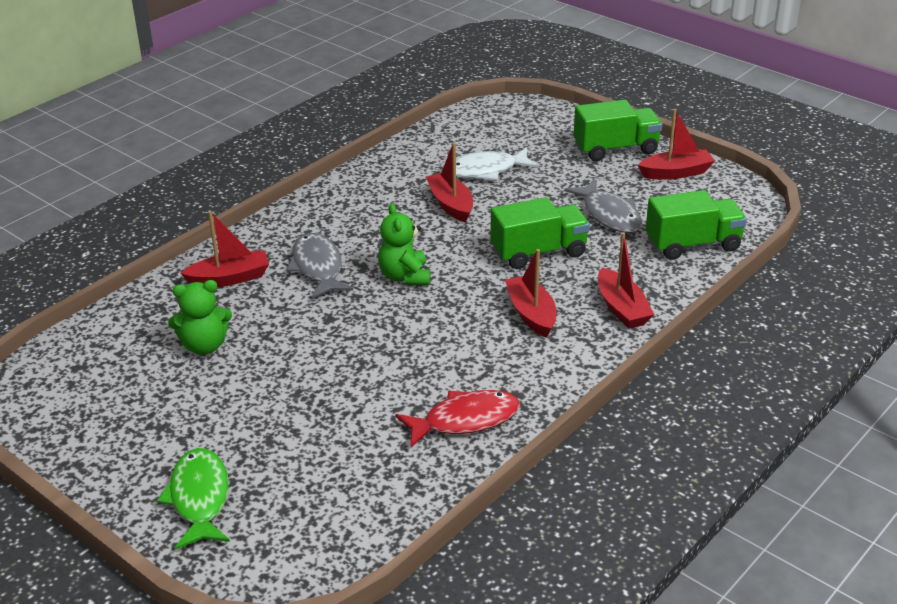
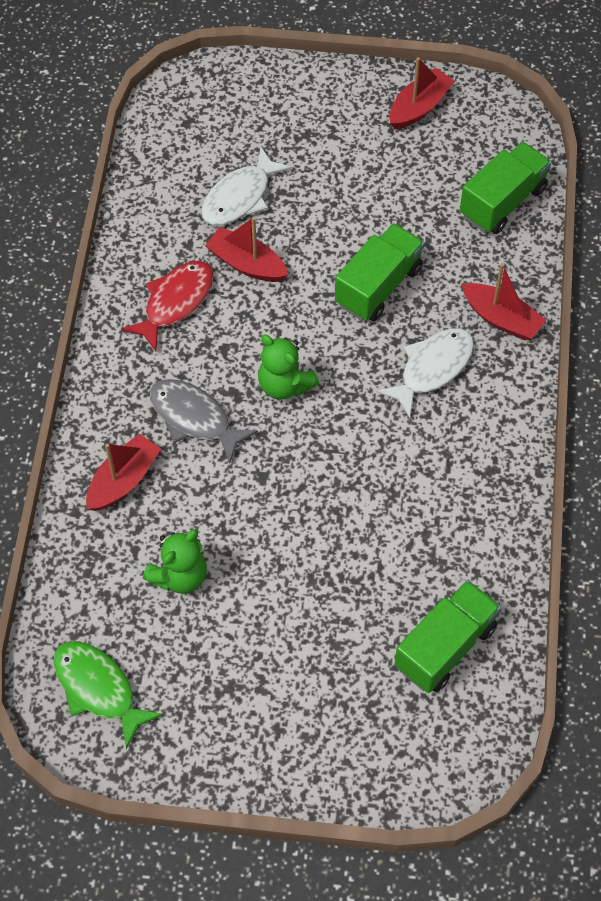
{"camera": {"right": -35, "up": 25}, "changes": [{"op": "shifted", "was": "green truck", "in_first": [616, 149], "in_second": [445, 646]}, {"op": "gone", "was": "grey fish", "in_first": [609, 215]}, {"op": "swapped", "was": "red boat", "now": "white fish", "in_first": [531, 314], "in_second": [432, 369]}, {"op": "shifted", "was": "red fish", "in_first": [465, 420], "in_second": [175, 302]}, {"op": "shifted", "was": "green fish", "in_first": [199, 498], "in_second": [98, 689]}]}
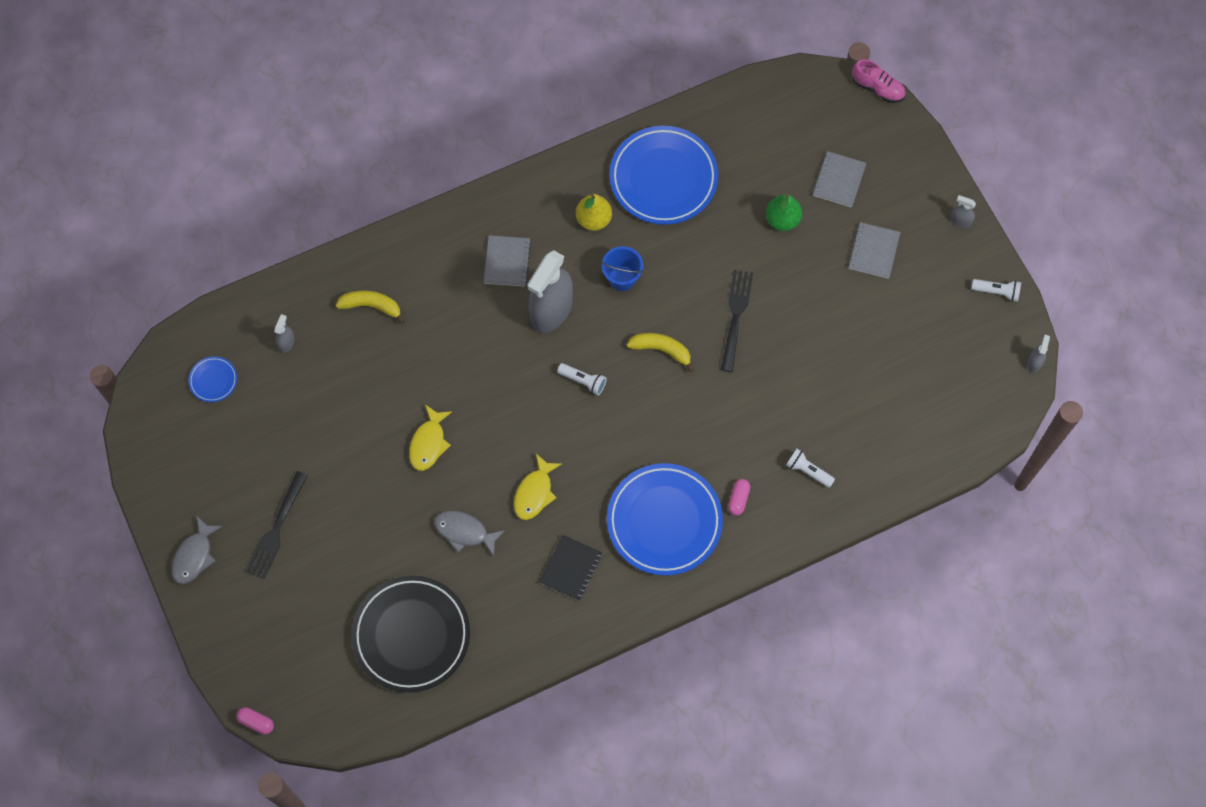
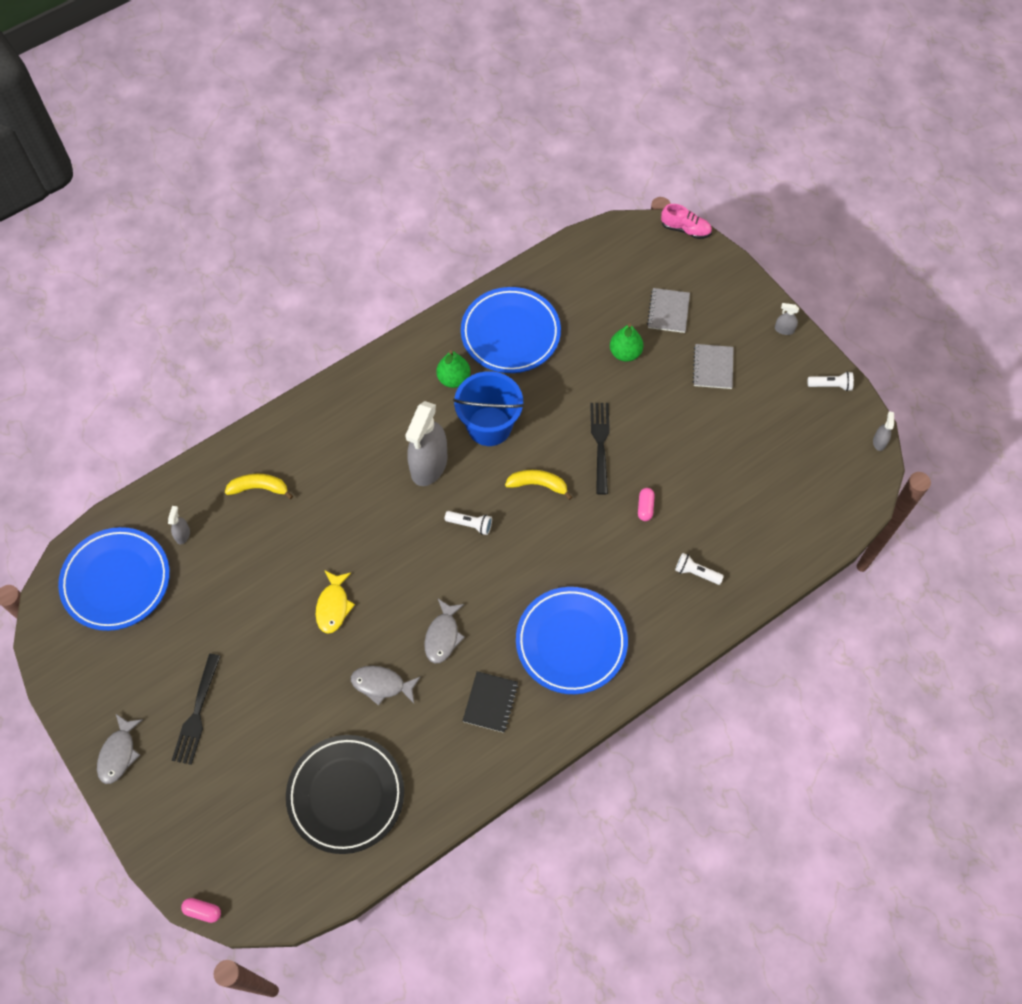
{"camera": {"right": -10, "up": -5}, "changes": [{"op": "repainted", "was": "yellow pear", "now": "green pear", "in_first": [594, 219], "in_second": [454, 379]}, {"op": "gone", "was": "grey notebook", "in_first": [507, 262]}, {"op": "scaled", "was": "blue bucket", "in_first": [622, 278], "in_second": [489, 426], "ratio": 1.73}, {"op": "scaled", "was": "blue plate", "in_first": [213, 380], "in_second": [116, 581], "ratio": 2.32}, {"op": "repainted", "was": "yellow fish", "now": "grey fish", "in_first": [534, 492], "in_second": [443, 636]}, {"op": "shifted", "was": "pink capsule", "in_first": [738, 499], "in_second": [645, 507]}]}
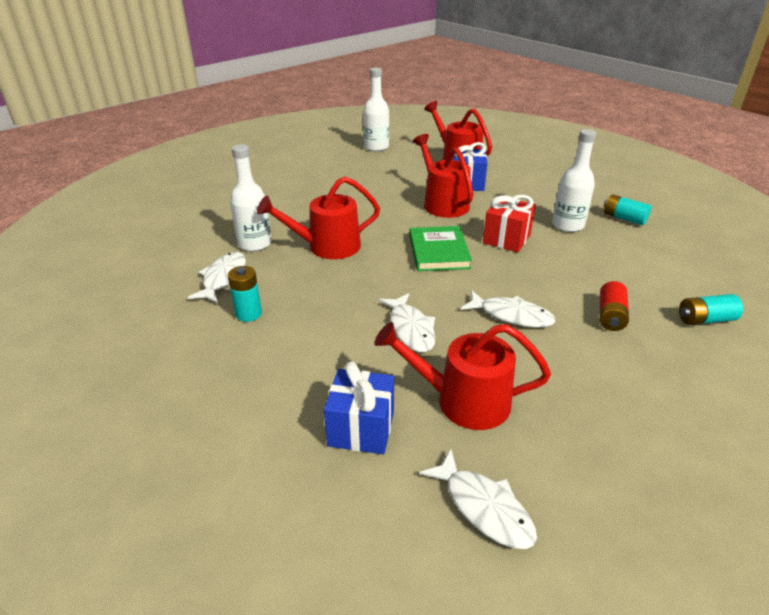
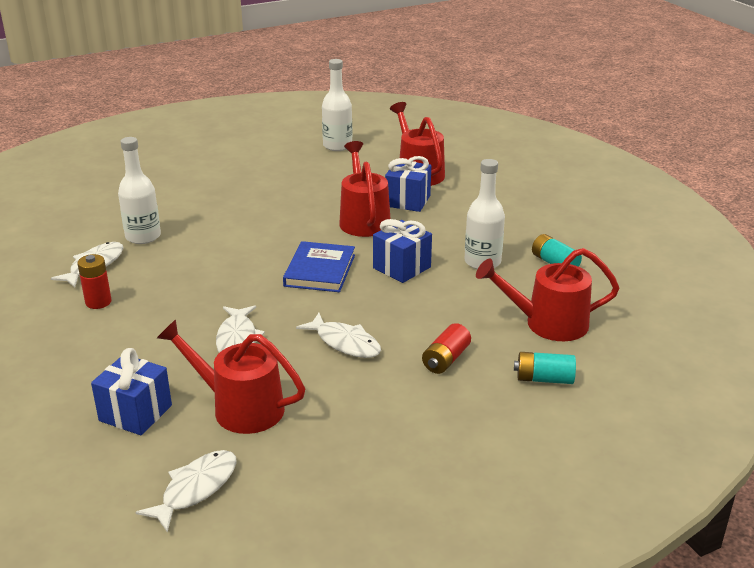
{"camera": {"right": 15, "up": -5}, "changes": [{"op": "shifted", "was": "red watering can", "in_first": [327, 246], "in_second": [548, 323]}, {"op": "repainted", "was": "red gift", "now": "blue gift", "in_first": [506, 239], "in_second": [402, 267]}, {"op": "repainted", "was": "green book", "now": "blue book", "in_first": [439, 252], "in_second": [320, 270]}, {"op": "repainted", "was": "turquoise battery", "now": "red battery", "in_first": [248, 314], "in_second": [98, 302]}, {"op": "rotated", "was": "white fish", "in_first": [484, 507], "in_second": [196, 489], "clockwise": -120}]}
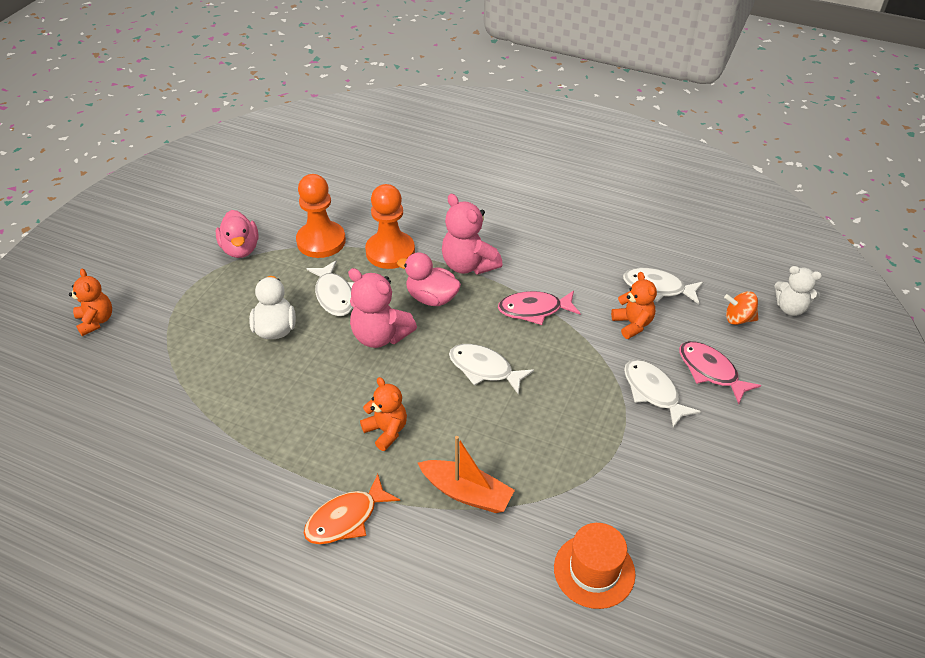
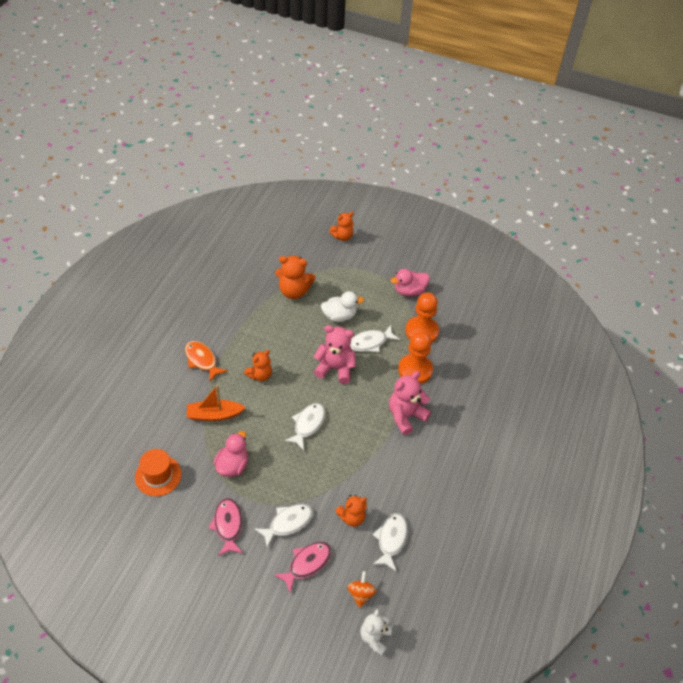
{"camera": {"right": 85, "up": 5}, "changes": [{"op": "shifted", "was": "pink duck", "in_first": [431, 298], "in_second": [232, 465]}, {"op": "rotated", "was": "pink teddy bear", "in_first": [380, 336], "in_second": [335, 368], "clockwise": 75}, {"op": "shifted", "was": "pink fish", "in_first": [534, 310], "in_second": [228, 525]}, {"op": "rotated", "was": "orange boat", "in_first": [467, 493], "in_second": [214, 415], "clockwise": 60}, {"op": "new", "now": "orange teddy bear", "in_second": [294, 291]}]}
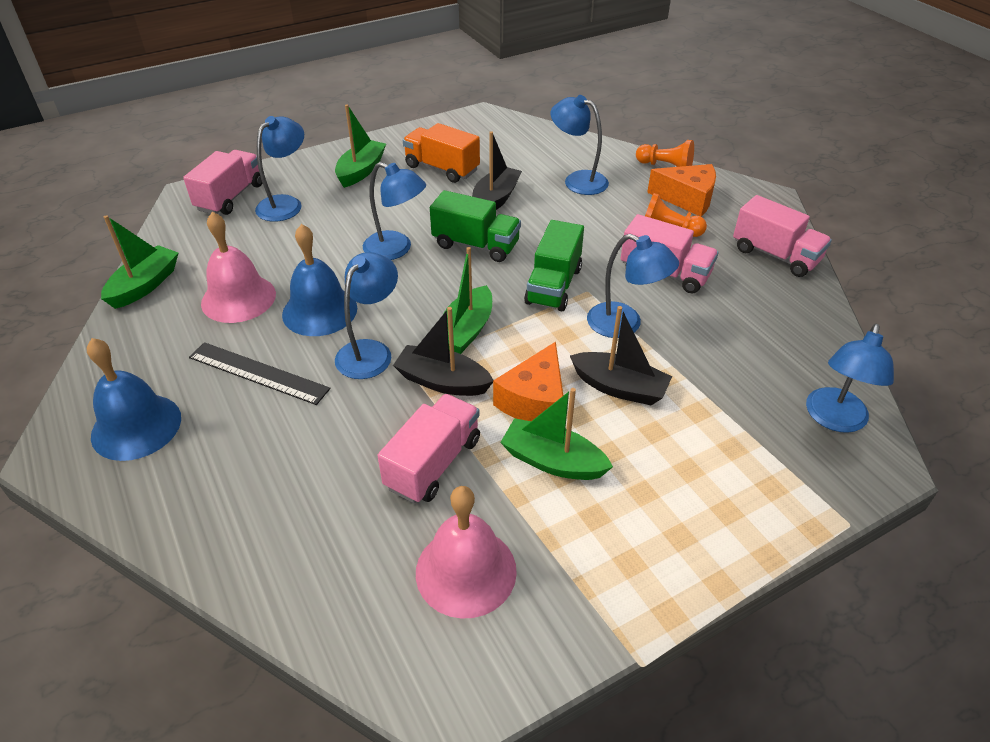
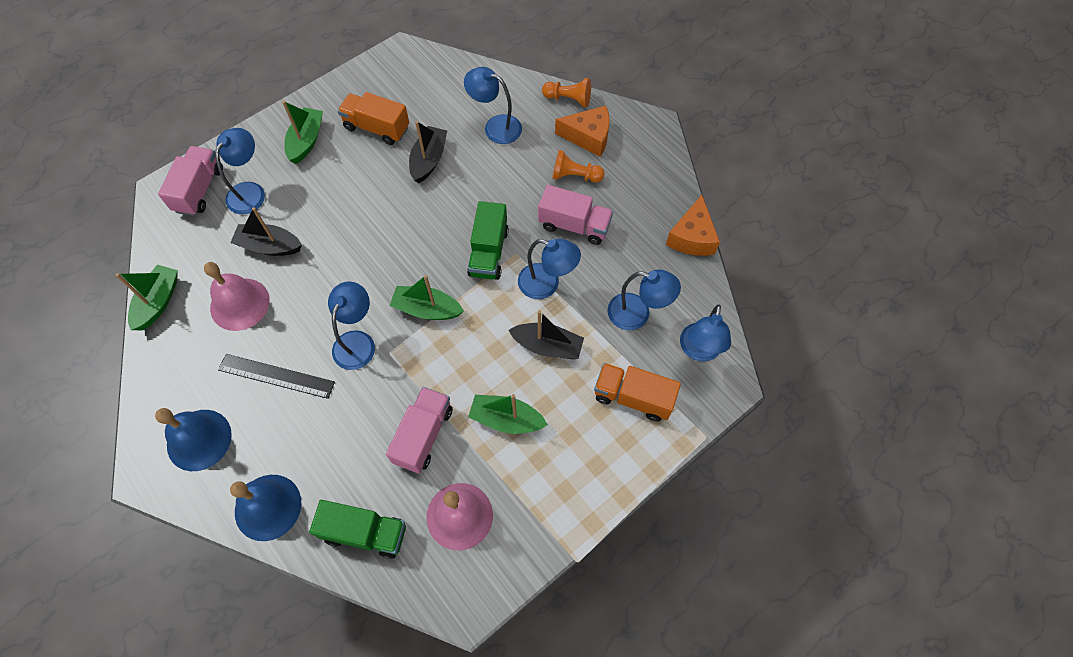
{"camera": {"right": -10, "up": 20}, "changes": [{"op": "shifted", "was": "blue lamp", "in_first": [396, 249], "in_second": [637, 314]}, {"op": "shifted", "was": "green truck", "in_first": [476, 245], "in_second": [365, 533]}, {"op": "gone", "was": "pink truck", "in_first": [775, 255]}, {"op": "shifted", "was": "blue bell", "in_first": [319, 311], "in_second": [268, 507]}, {"op": "rotated", "was": "green boat", "in_first": [466, 330], "in_second": [427, 309], "clockwise": 90}, {"op": "shifted", "was": "black boat", "in_first": [443, 381], "in_second": [269, 246]}, {"op": "shifted", "was": "orange cheese", "in_first": [535, 400], "in_second": [692, 237]}, {"op": "new", "now": "orange truck", "in_second": [633, 397]}]}
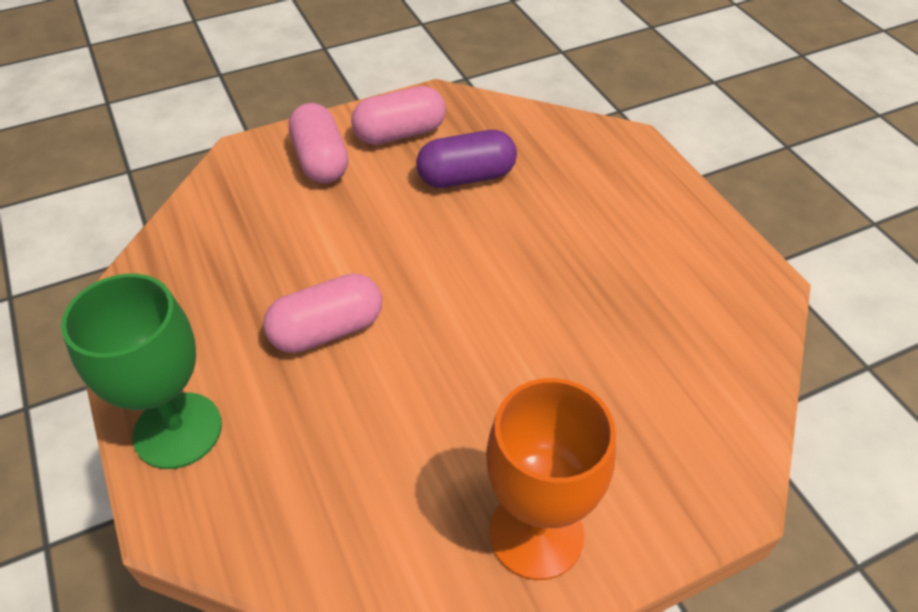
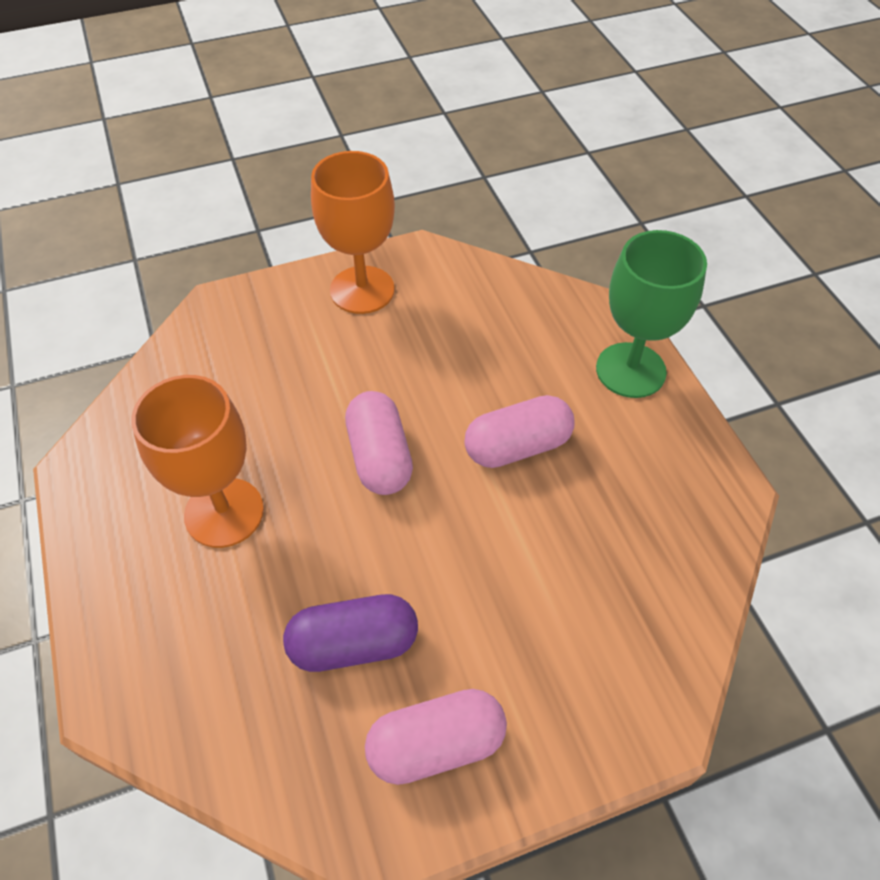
{"camera": {"right": -175, "up": 5}, "changes": [{"op": "shifted", "was": "pink capsule", "in_first": [321, 161], "in_second": [380, 457]}, {"op": "new", "now": "orange goblet", "in_second": [224, 512]}]}
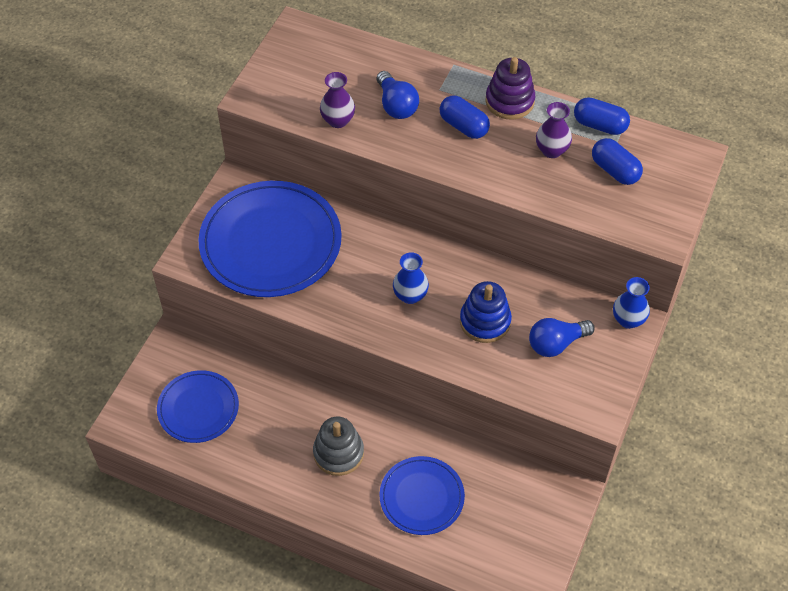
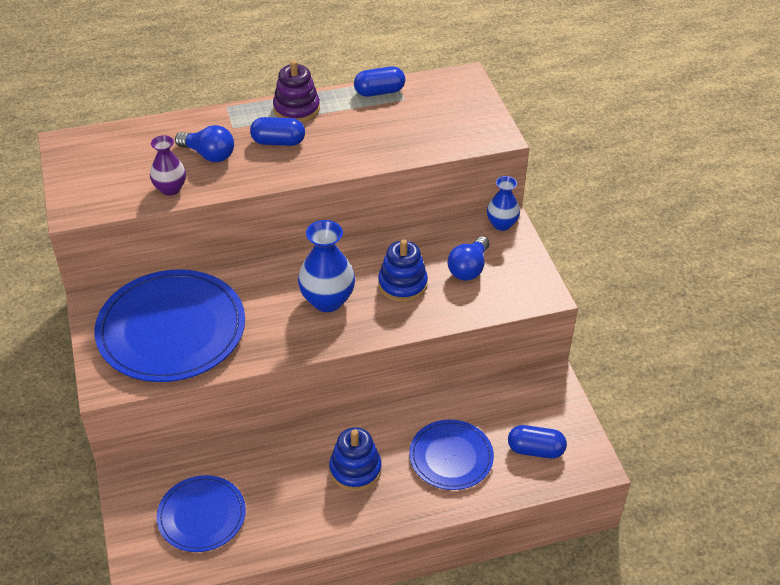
{"camera": {"right": -40, "up": -10}, "changes": [{"op": "gone", "was": "purple vase", "in_first": [551, 150]}, {"op": "shifted", "was": "blue capsule", "in_first": [614, 170], "in_second": [535, 450]}, {"op": "scaled", "was": "blue vase", "in_first": [410, 295], "in_second": [327, 300], "ratio": 1.59}, {"op": "repainted", "was": "grey stacking toy", "now": "blue stacking toy", "in_first": [338, 453], "in_second": [355, 469]}]}
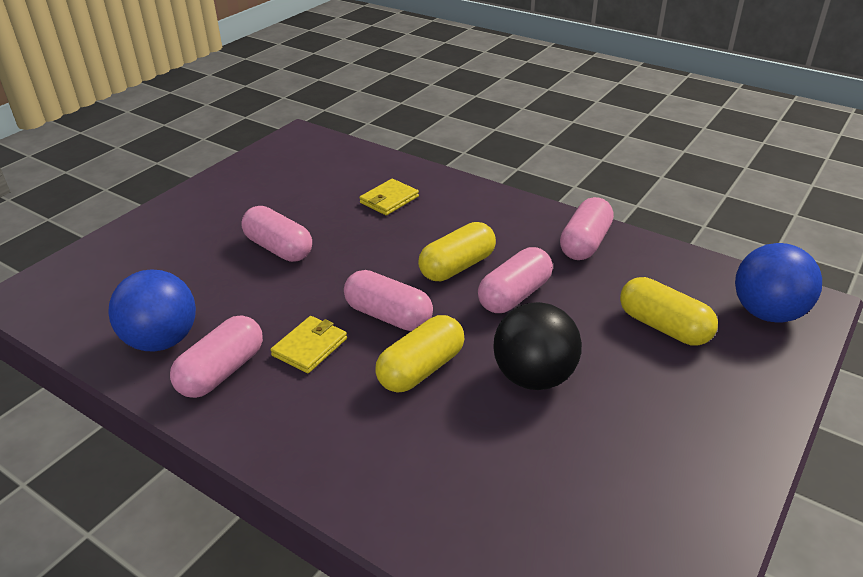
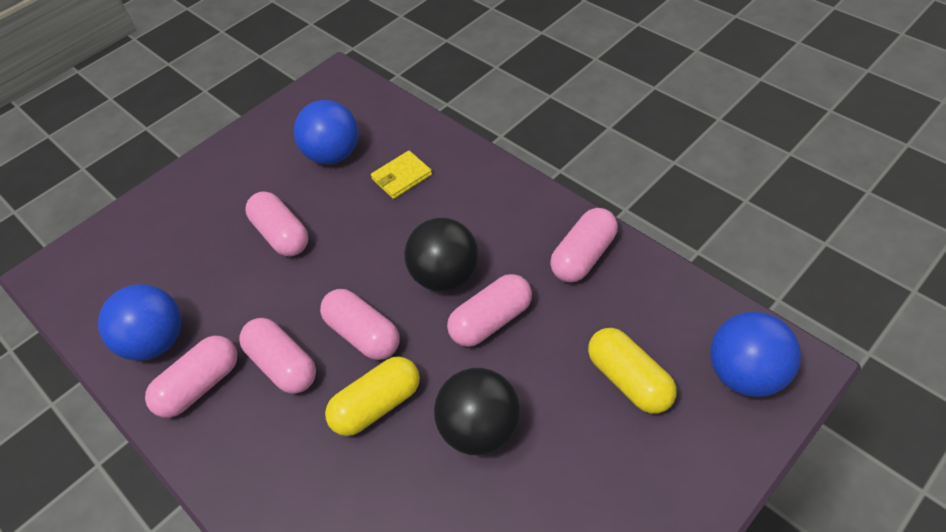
{"camera": {"right": 15, "up": 15}, "changes": [{"op": "swapped", "was": "yellow capsule", "now": "black ball", "in_first": [457, 266], "in_second": [445, 276]}, {"op": "swapped", "was": "yellow wallet", "now": "pink capsule", "in_first": [310, 347], "in_second": [283, 365]}, {"op": "new", "now": "blue ball", "in_second": [333, 155]}]}
